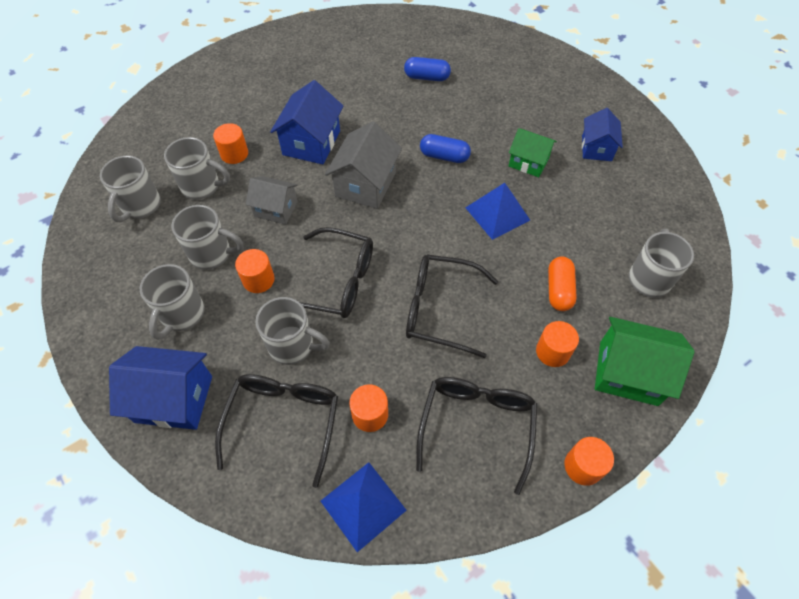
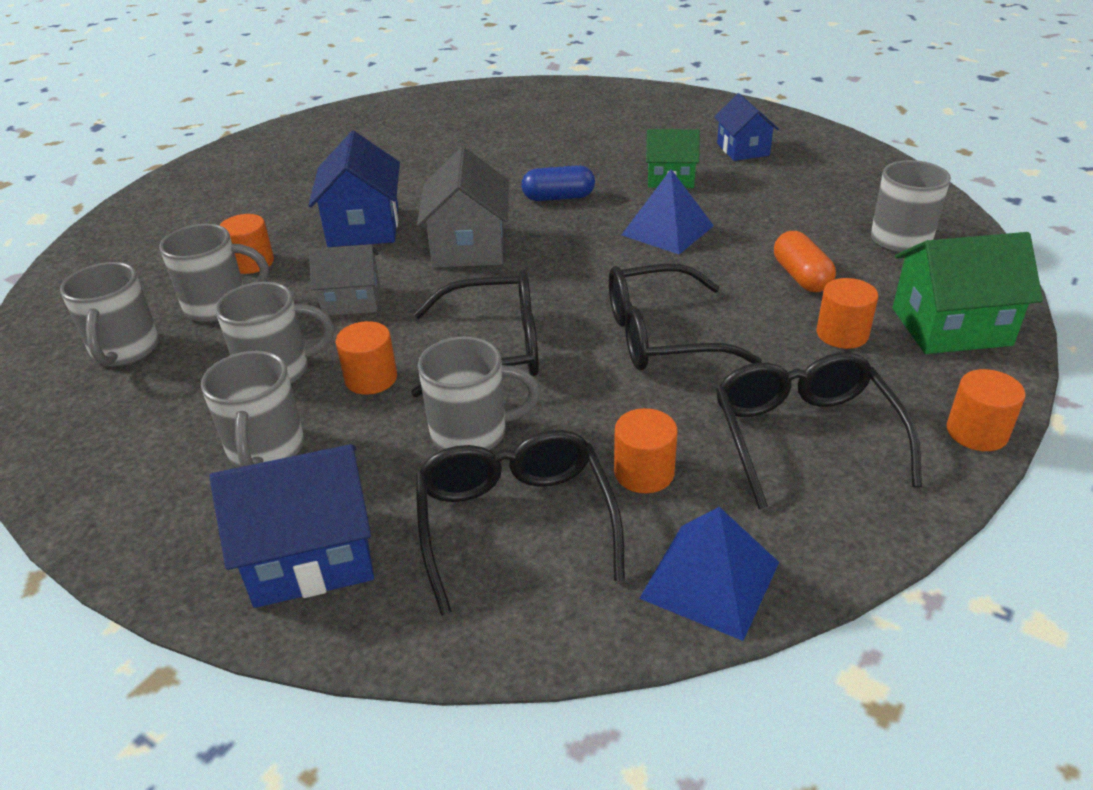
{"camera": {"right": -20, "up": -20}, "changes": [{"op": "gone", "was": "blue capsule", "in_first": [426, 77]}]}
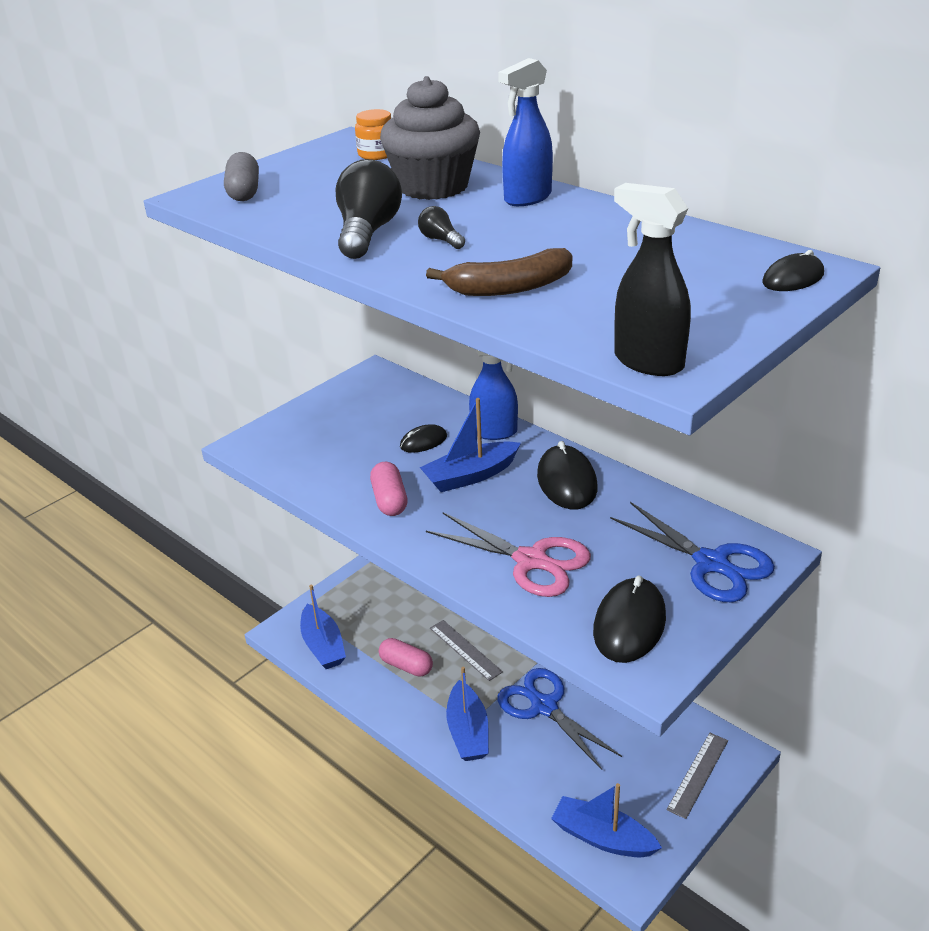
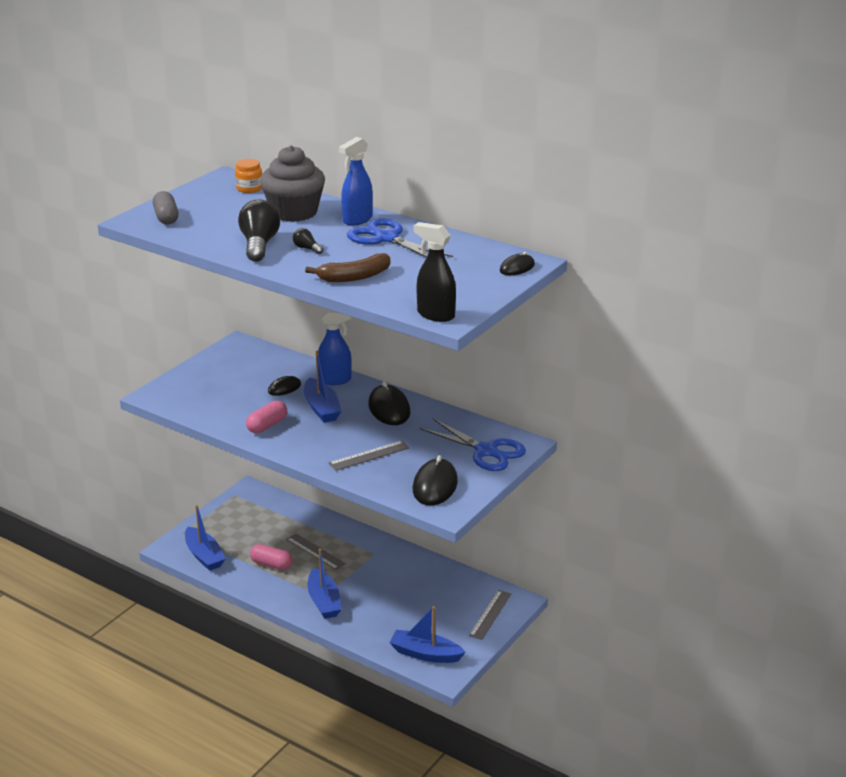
{"camera": {"right": -10, "up": -5}, "changes": [{"op": "rotated", "was": "blue boat", "in_first": [470, 476], "in_second": [321, 408], "clockwise": -75}, {"op": "rotated", "was": "pink capsule", "in_first": [389, 500], "in_second": [267, 425], "clockwise": 60}, {"op": "swapped", "was": "pink scissors", "now": "grey ruler", "in_first": [530, 560], "in_second": [369, 455]}, {"op": "shifted", "was": "blue scissors", "in_first": [544, 707], "in_second": [386, 238]}]}
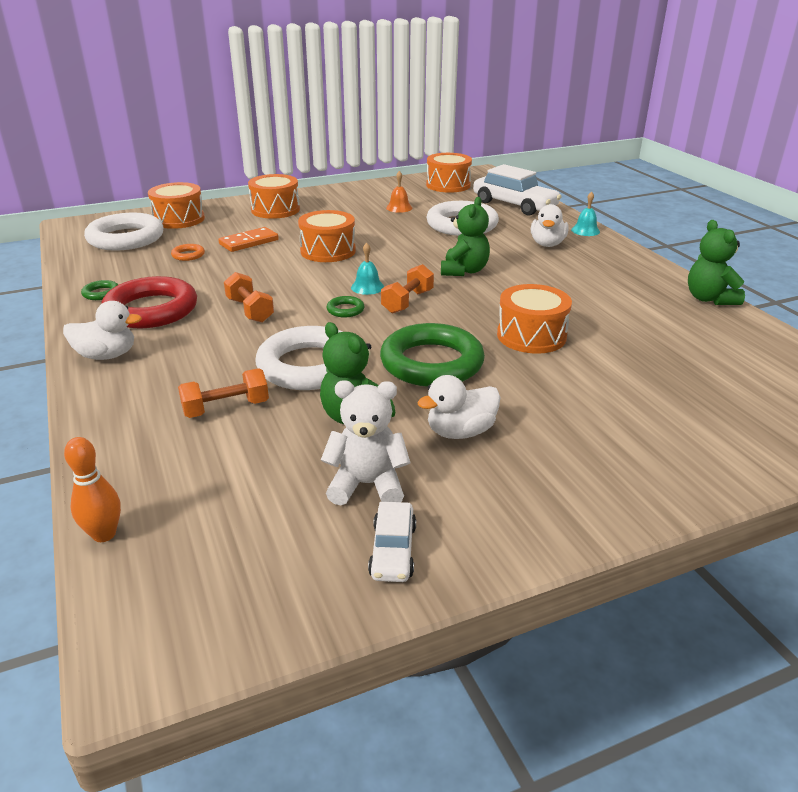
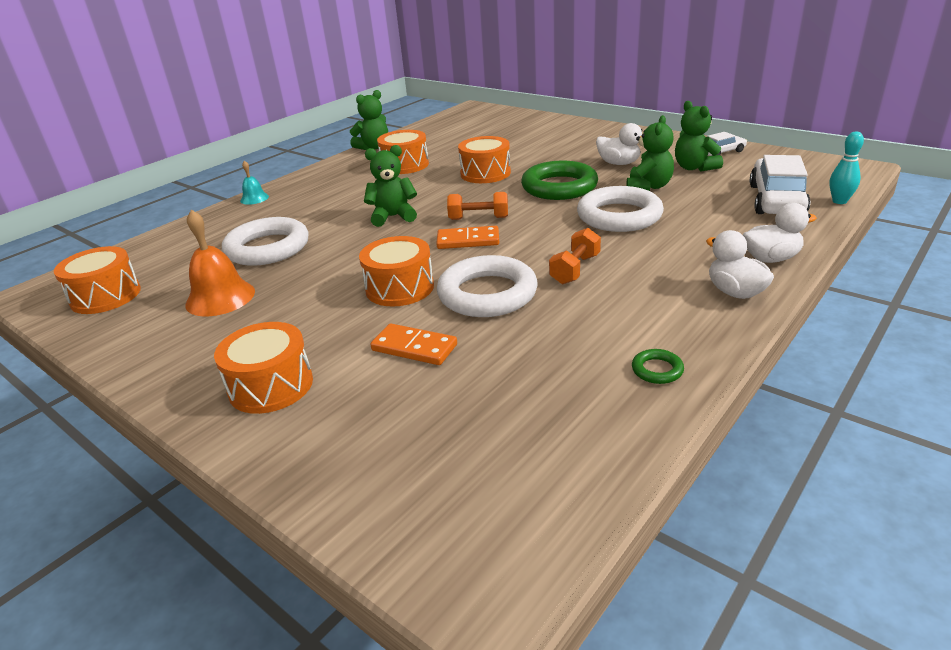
{"camera": {"right": -115, "up": 0}, "changes": [{"op": "shifted", "was": "white car", "in_first": [514, 205], "in_second": [776, 200]}, {"op": "scaled", "was": "orange bell", "in_first": [399, 208], "in_second": [220, 298], "ratio": 1.82}, {"op": "shifted", "was": "orange drum", "in_first": [179, 219], "in_second": [405, 165]}, {"op": "shifted", "was": "white duck", "in_first": [547, 244], "in_second": [771, 258]}, {"op": "shifted", "was": "white ring", "in_first": [126, 238], "in_second": [487, 294]}, {"op": "swapped", "was": "turquoise bell", "now": "orange domino", "in_first": [367, 287], "in_second": [468, 240]}, {"op": "gone", "was": "orange ring", "in_first": [188, 255]}, {"op": "gone", "was": "red ring", "in_first": [151, 310]}, {"op": "gone", "was": "green ring", "in_first": [345, 310]}, {"op": "gone", "was": "orange dumbbell", "in_first": [226, 408]}, {"op": "repainted", "was": "white teddy bear", "now": "green teddy bear", "in_first": [367, 484], "in_second": [694, 168]}, {"op": "repainted", "was": "orange bowling pin", "now": "turquoise bowling pin", "in_first": [104, 534], "in_second": [839, 201]}]}
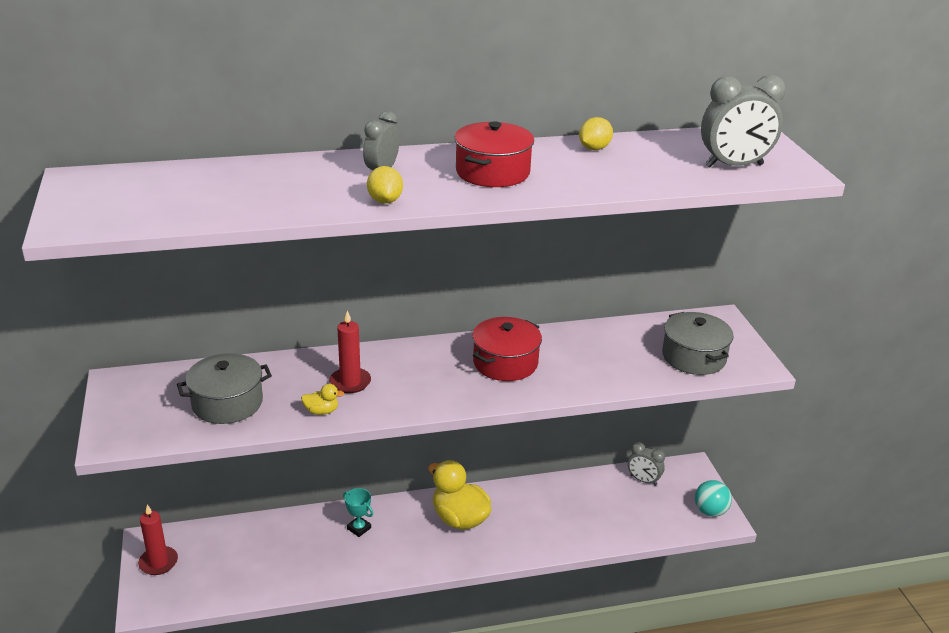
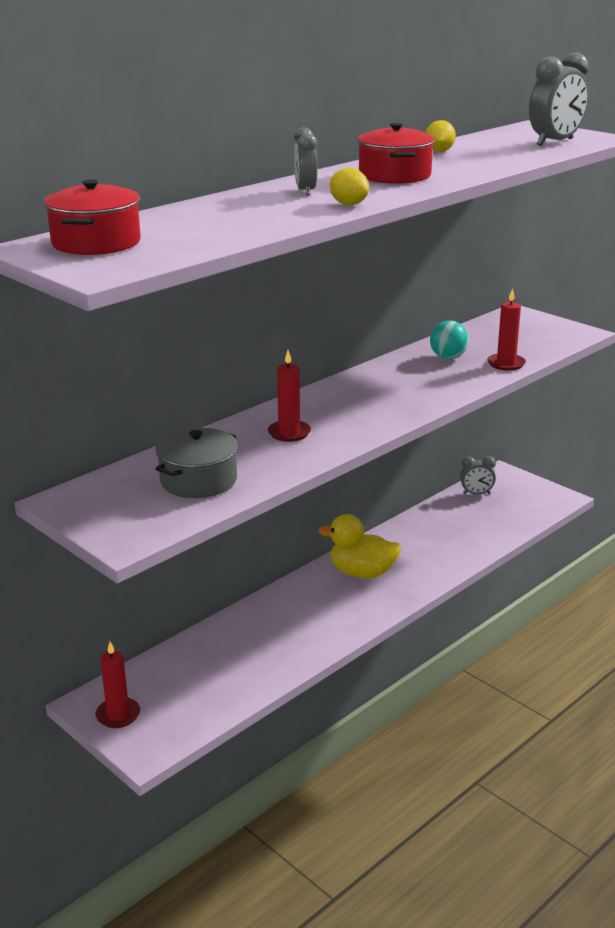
{"camera": {"right": -30, "up": -5}, "changes": [{"op": "gone", "was": "grey pot", "in_first": [693, 357]}, {"op": "shifted", "was": "red pot", "in_first": [505, 363], "in_second": [96, 243]}, {"op": "gone", "was": "yellow duck", "in_first": [321, 411]}, {"op": "shifted", "was": "turquoise ball", "in_first": [710, 511], "in_second": [448, 357]}, {"op": "gone", "was": "turquoise trophy", "in_first": [359, 528]}, {"op": "new", "now": "red candle", "in_second": [506, 364]}]}
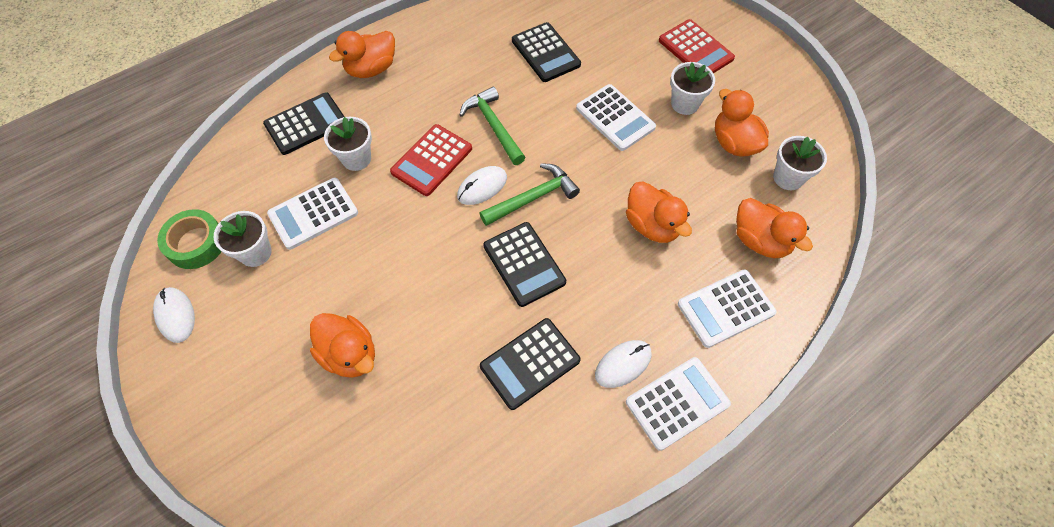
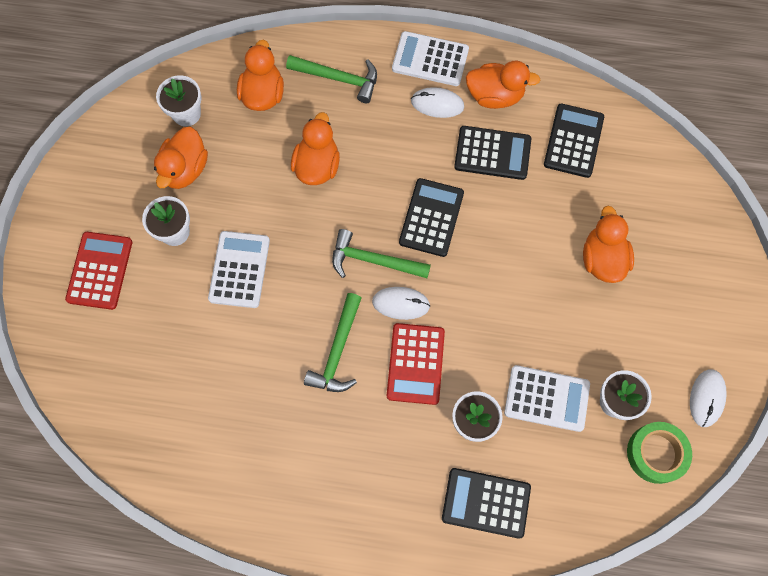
{"camera": {"right": -135, "up": 10}, "changes": [{"op": "shifted", "was": "black calculator", "in_first": [545, 53], "in_second": [573, 141]}, {"op": "shifted", "was": "orange duck", "in_first": [371, 69], "in_second": [495, 96]}, {"op": "rotated", "was": "red calculator", "in_first": [432, 160], "in_second": [415, 364], "clockwise": 105}, {"op": "swapped", "was": "white calculator", "now": "green hammer", "in_first": [726, 308], "in_second": [338, 78]}]}
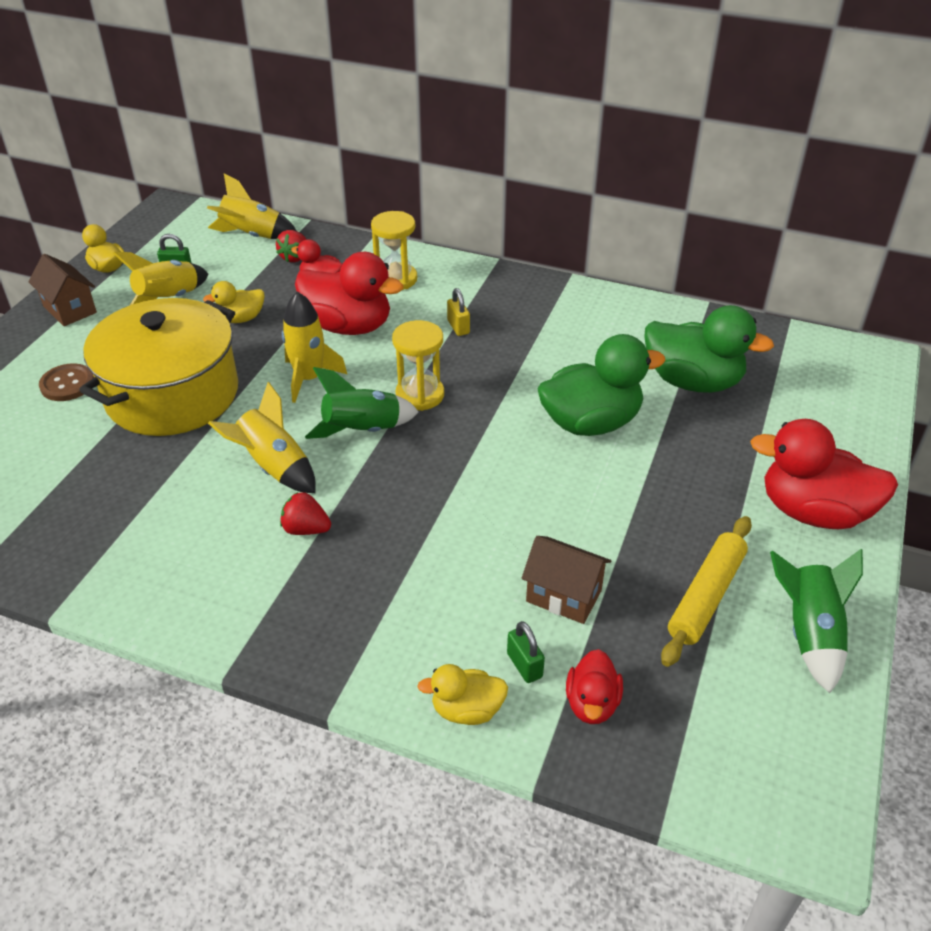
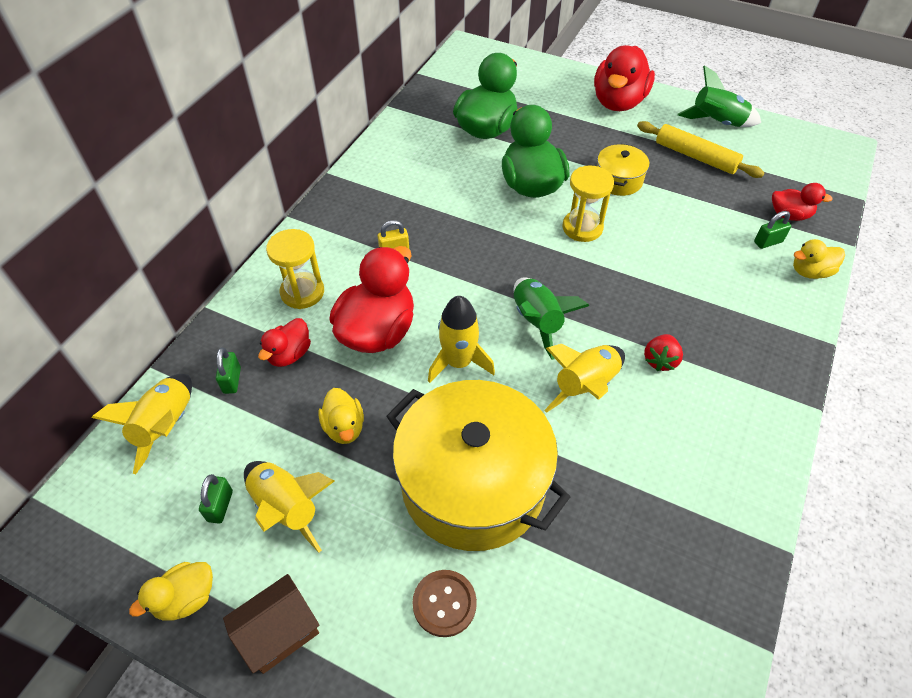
{"camera": {"right": -85, "up": 10}, "changes": [{"op": "swapped", "was": "red strawberry", "now": "green padlock", "in_first": [295, 257], "in_second": [232, 380]}, {"op": "shifted", "was": "yellow hourglass", "in_first": [420, 395], "in_second": [582, 228]}, {"op": "gone", "was": "brown house", "in_first": [563, 596]}, {"op": "rotated", "was": "yellow duck", "in_first": [467, 710], "in_second": [810, 272], "clockwise": 75}, {"op": "new", "now": "yellow pot", "in_second": [618, 180]}]}
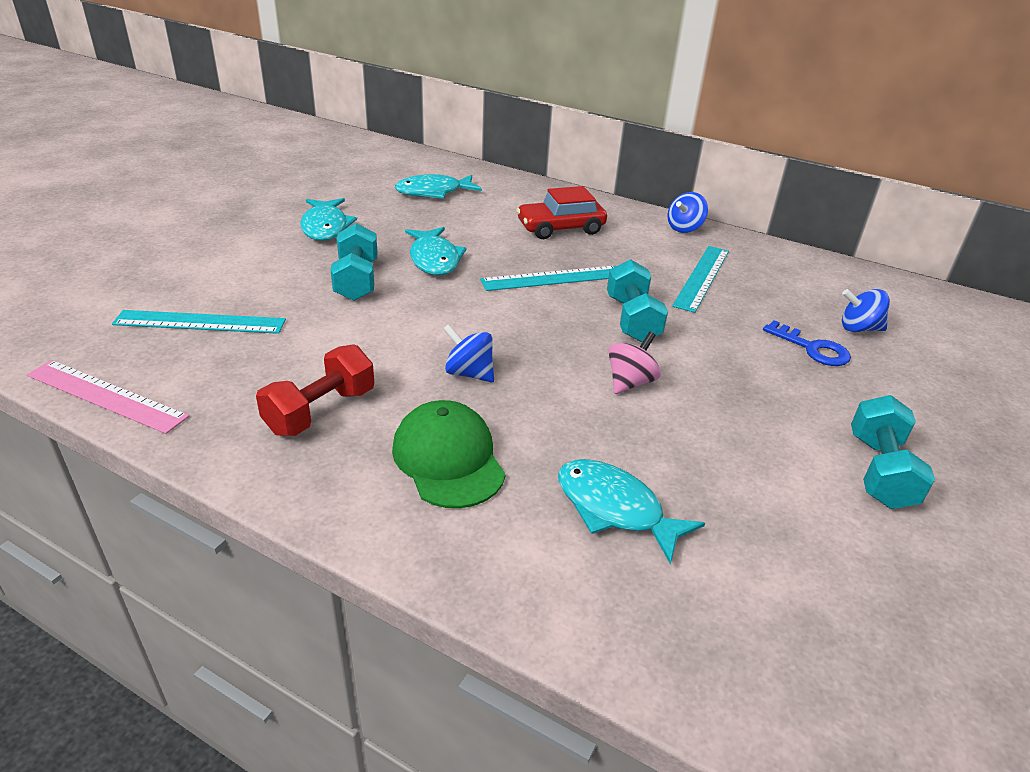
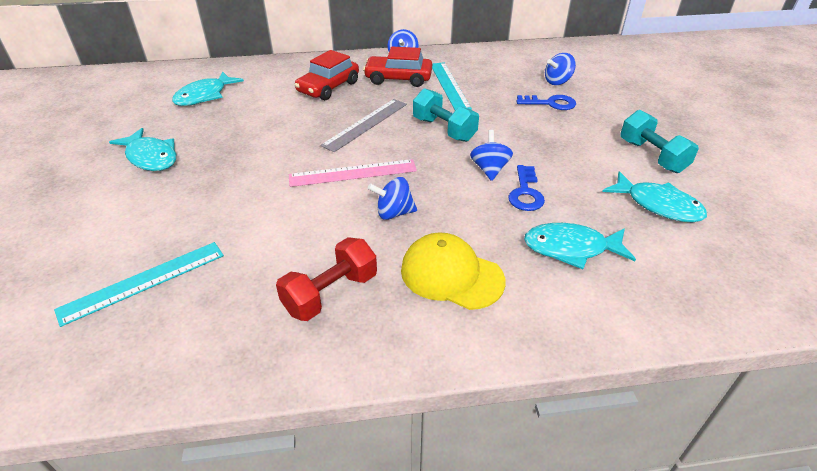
{"camera": {"right": -35, "up": 5}, "changes": [{"op": "gone", "was": "turquoise dumbbell", "in_first": [357, 280]}, {"op": "shifted", "was": "turquoise fish", "in_first": [434, 259], "in_second": [658, 205]}, {"op": "repainted", "was": "turquoise ruler", "now": "grey ruler", "in_first": [552, 278], "in_second": [366, 124]}, {"op": "repainted", "was": "pink spinning top", "now": "blue spinning top", "in_first": [630, 382], "in_second": [489, 169]}, {"op": "rotated", "was": "red dumbbell", "in_first": [320, 411], "in_second": [330, 293], "clockwise": 45}, {"op": "shifted", "was": "pink ruler", "in_first": [106, 396], "in_second": [353, 173]}, {"op": "repainted", "was": "green cap", "now": "yellow cap", "in_first": [448, 459], "in_second": [451, 275]}, {"op": "new", "now": "red car", "in_second": [398, 79]}, {"op": "new", "now": "blue key", "in_second": [525, 193]}]}
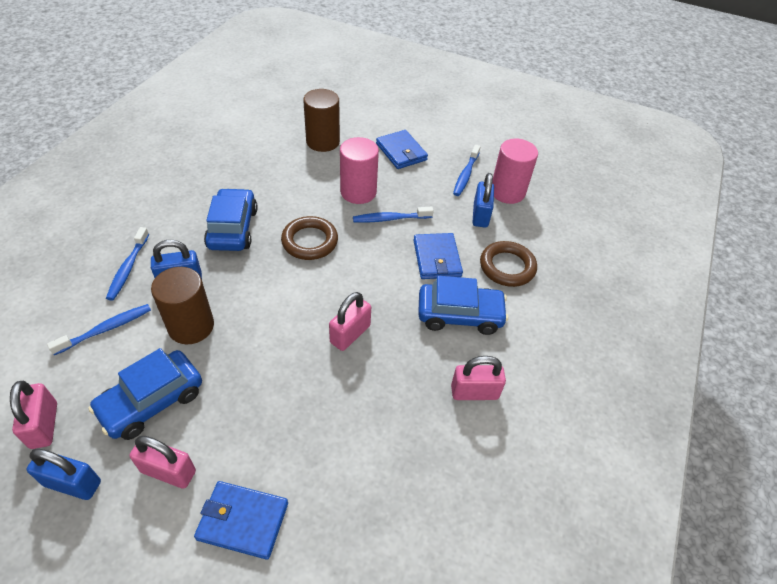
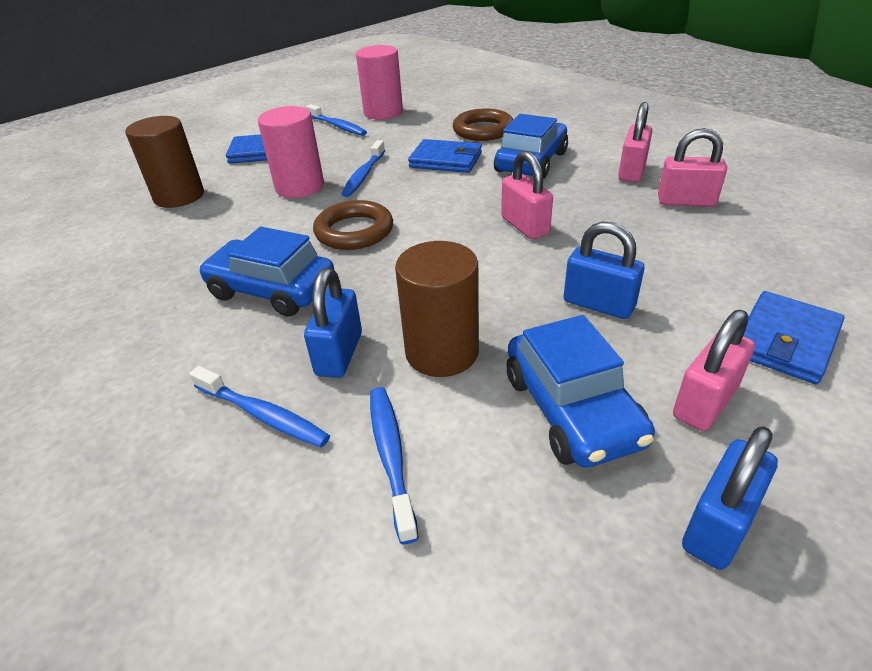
{"camera": {"right": -60, "up": -10}, "changes": [{"op": "shifted", "was": "blue padlock", "in_first": [480, 215], "in_second": [598, 304]}, {"op": "shifted", "was": "pink padlock", "in_first": [44, 425], "in_second": [686, 202]}]}
